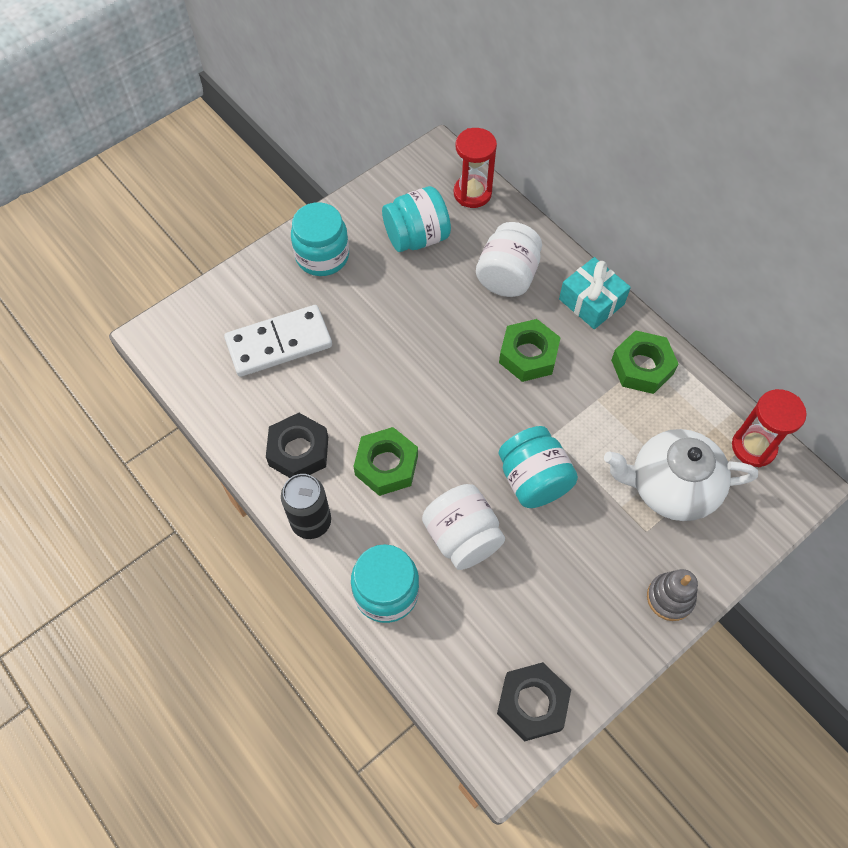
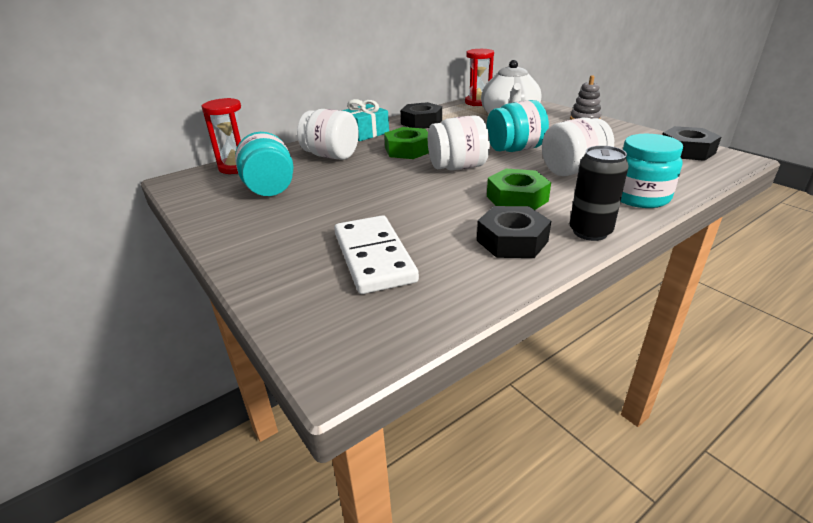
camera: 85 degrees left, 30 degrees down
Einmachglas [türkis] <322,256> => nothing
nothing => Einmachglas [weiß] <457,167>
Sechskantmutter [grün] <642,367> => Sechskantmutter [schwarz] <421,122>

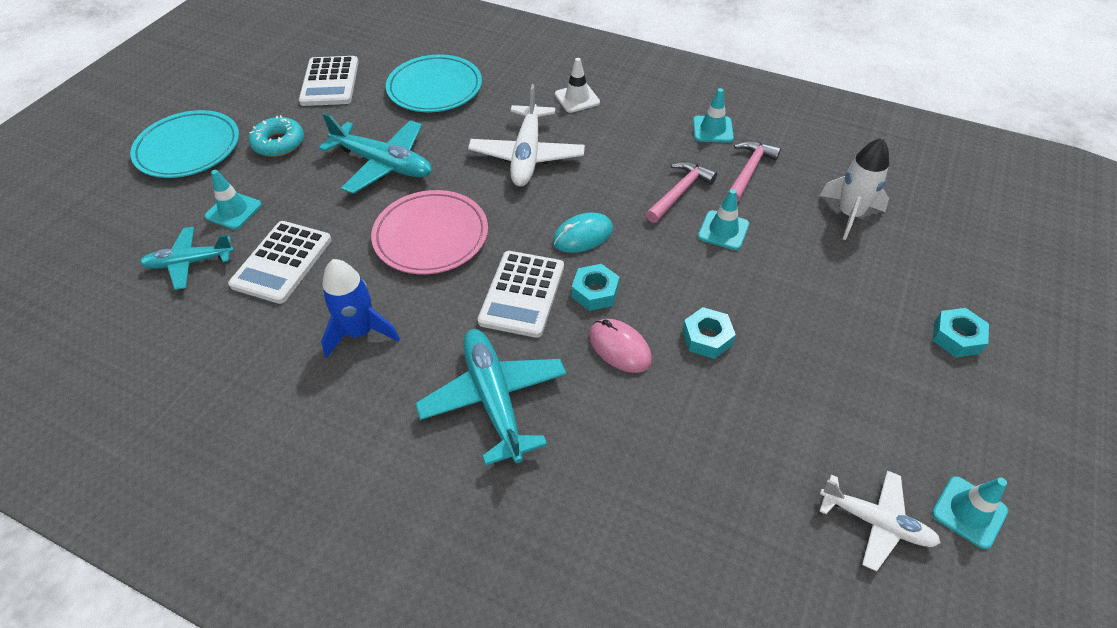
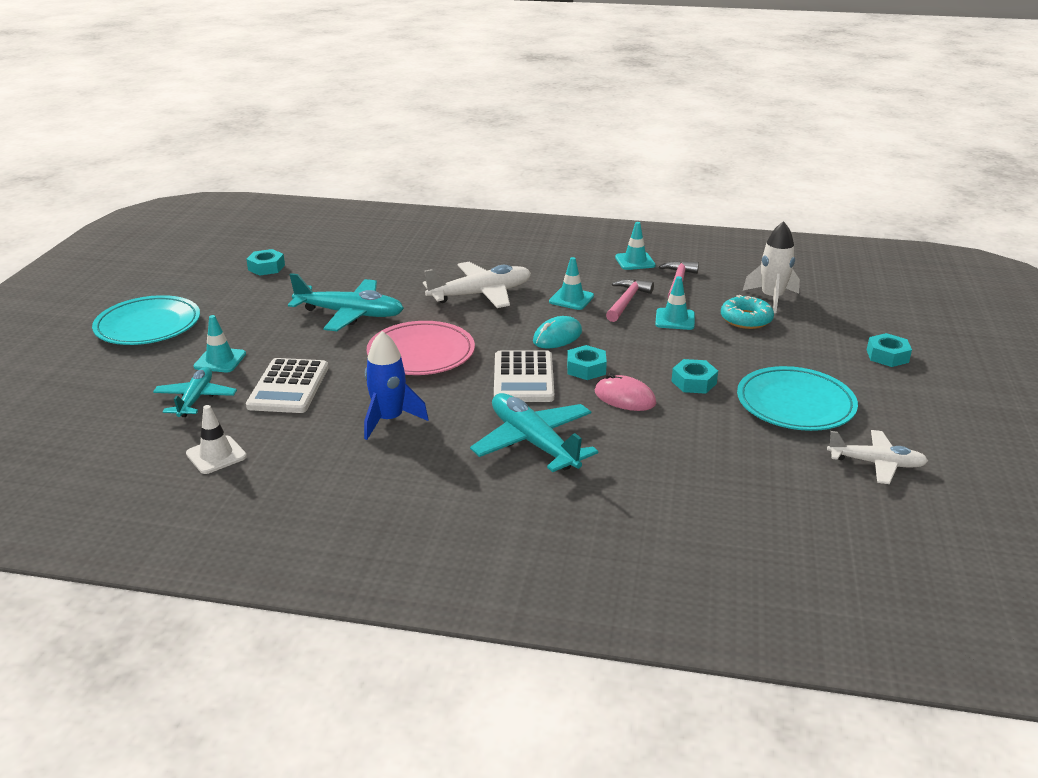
camera: 15 degrees left, 20 degrees down
Donut [türkis] <279,143> => Donut [türkis] <746,319>, moved
Teller [türkis] <435,88> => Teller [türkis] <795,404>, moved
Leitkegel [weiß] <577,98> => Leitkegel [weiß] <216,455>, moved
Leitkegel [türkis] <969,512> => Leitkegel [türkis] <571,299>, moved
Taschenrechner [weiß] <330,82> => Sechskantmutter [türkis] <266,267>
Flugzeug [türkis] <189,263> => Flugzeug [türkis] <196,399>, 120 degrees clockwise
Flugzeug [weiß] <527,155> => Flugzeug [weiß] <481,294>, 105 degrees counterclockwise

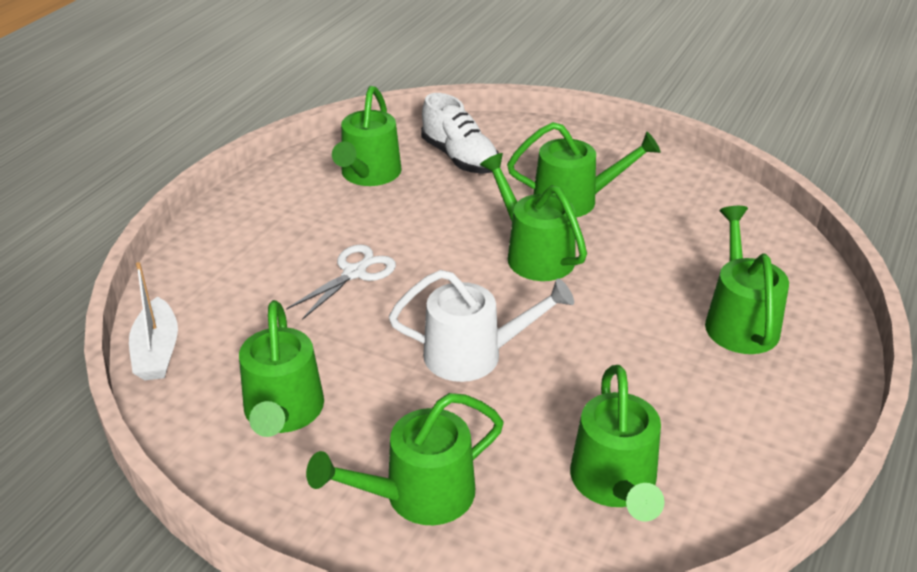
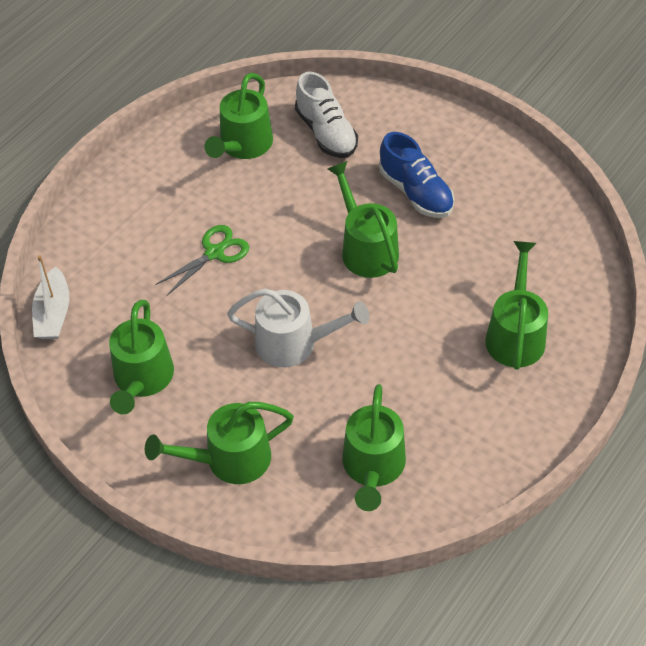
camera: 10 degrees right, 15 degrees up
Gießkanne [grün] <575,200> => Schuh [blau] <416,192>
Schere [weiß] <354,273> => Schere [grün] <214,253>

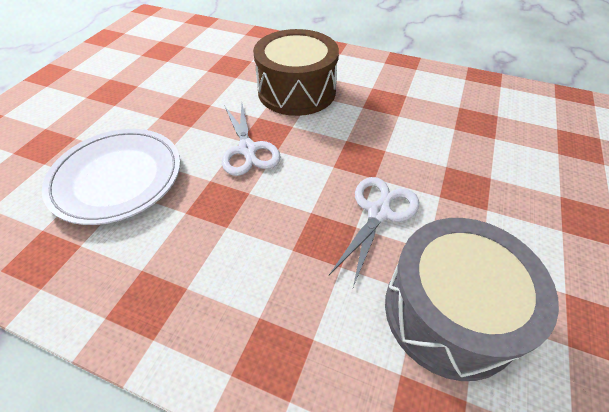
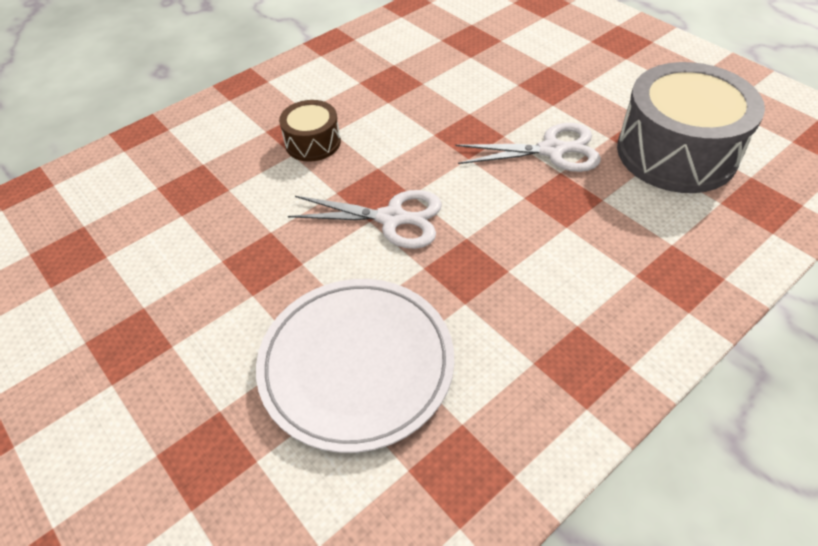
camera: 60 degrees left, 0 degrees up
Schere [weiß] <378,213> => Schere [weiß] <551,150>, 120 degrees clockwise
Trommel [braun] <296,91> => Trommel [braun] <313,142>, x0.50

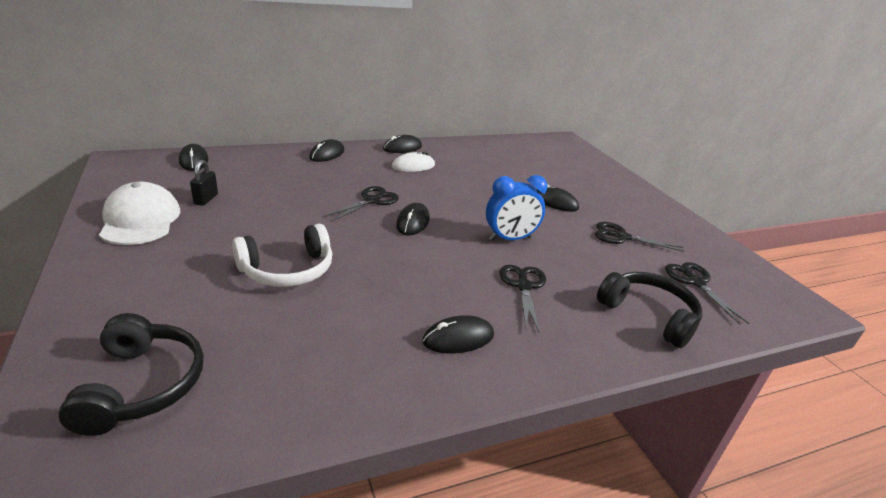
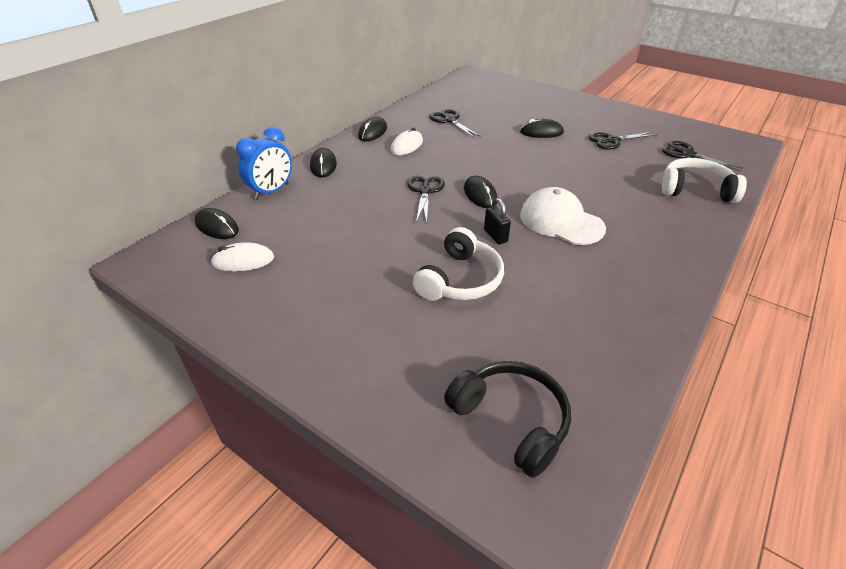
camera: 30 degrees left, 10 degrees up
Computermaus [schwarz] <458,338> => nothing
nothing => Computermaus [weiß] <243,260>
Kappe [weiß] <140,220> => Kappe [weiß] <561,221>, moved
Vorhängeschloss [schwarz] <206,199> => Vorhängeschloss [schwarz] <495,236>, moved
Wecker [blau] <510,239> => Wecker [blau] <271,191>, moved
Schere [schwarz] <523,286> => Schere [schwarz] <449,120>, moved
Kopfhörer [schwarz] <648,315> => Kopfhörer [weiß] <695,190>

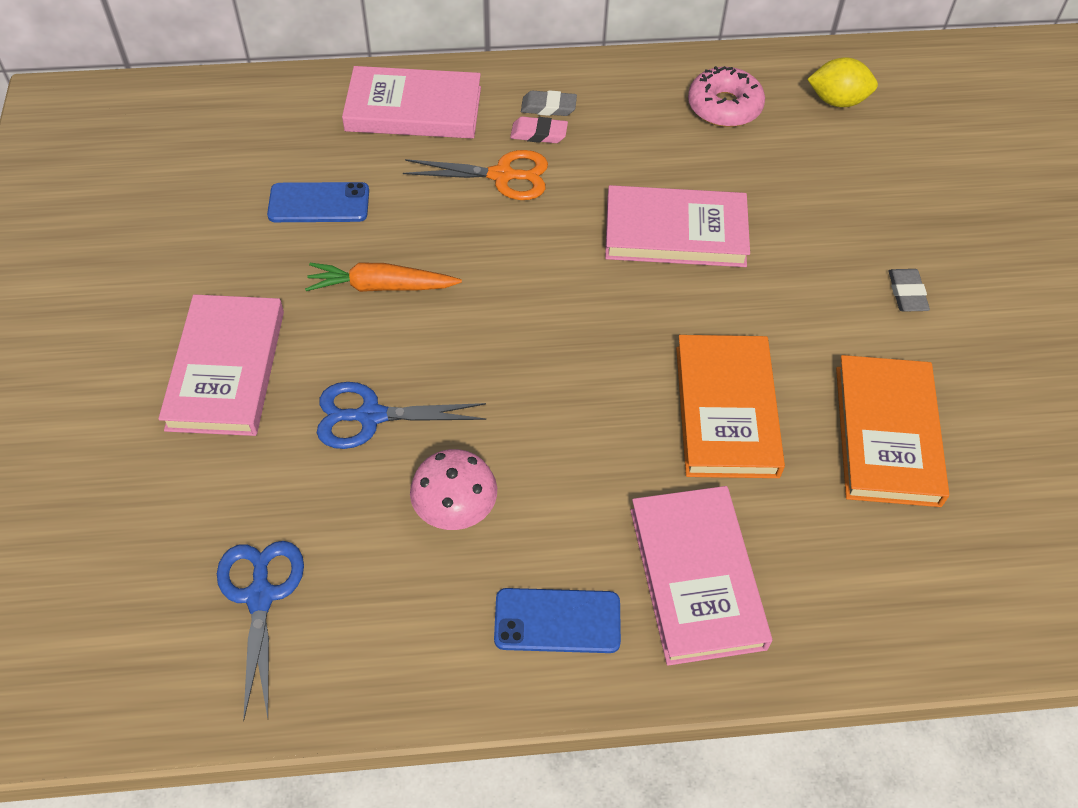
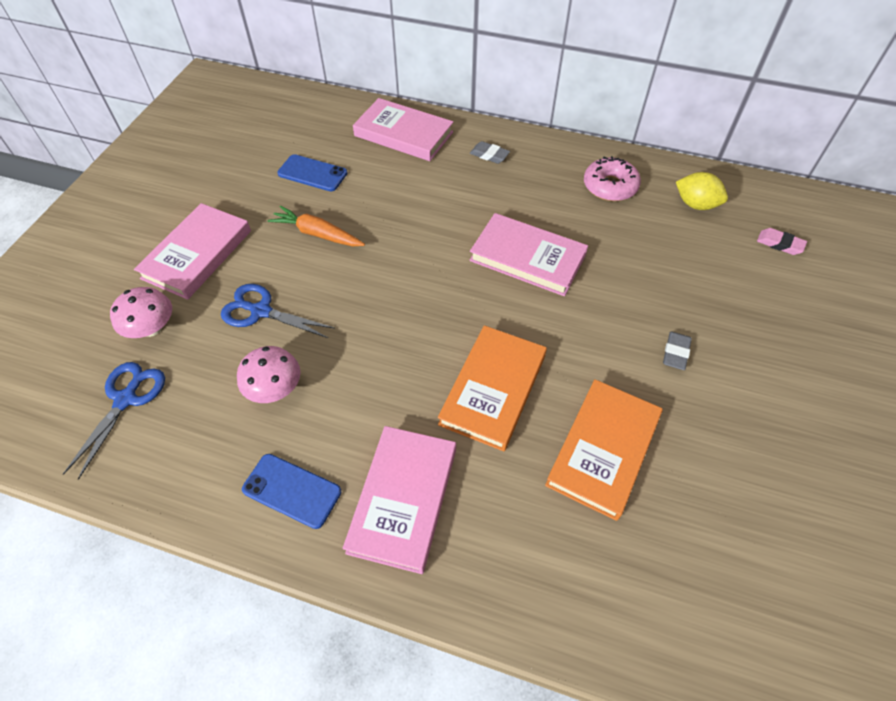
camera: 25 degrees right, 0 degrees up
Schere [orange] <502,176> => nothing
nothing => Pilz [rosa] <151,328>
Radiergummi [rosa] <538,134> => Radiergummi [rosa] <779,244>, moved

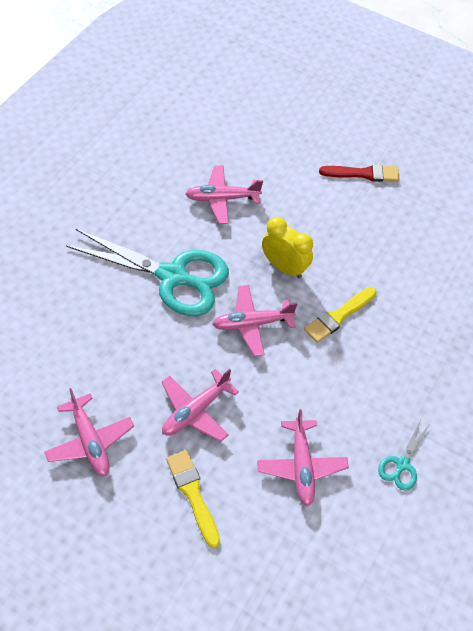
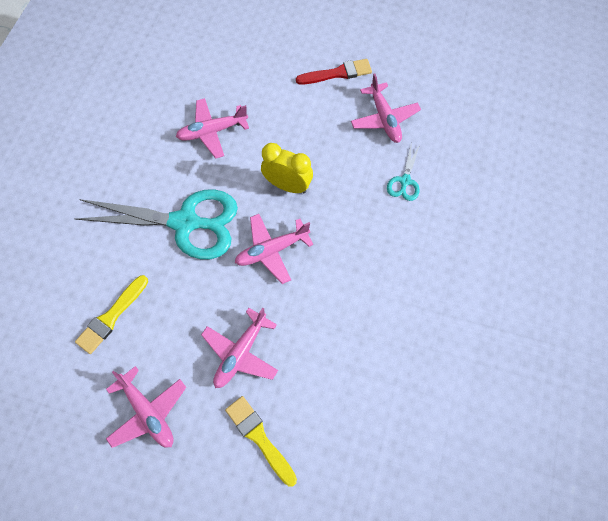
camera: 10 degrees left, 10 degrees up
Flugzeug [rosa] <301,466> => Flugzeug [rosa] <384,119>, moved
Pinsel [gelb] <338,316> => Pinsel [gelb] <111,316>, moved
Schere [türkis] <402,464> => Schere [türkis] <405,181>, moved

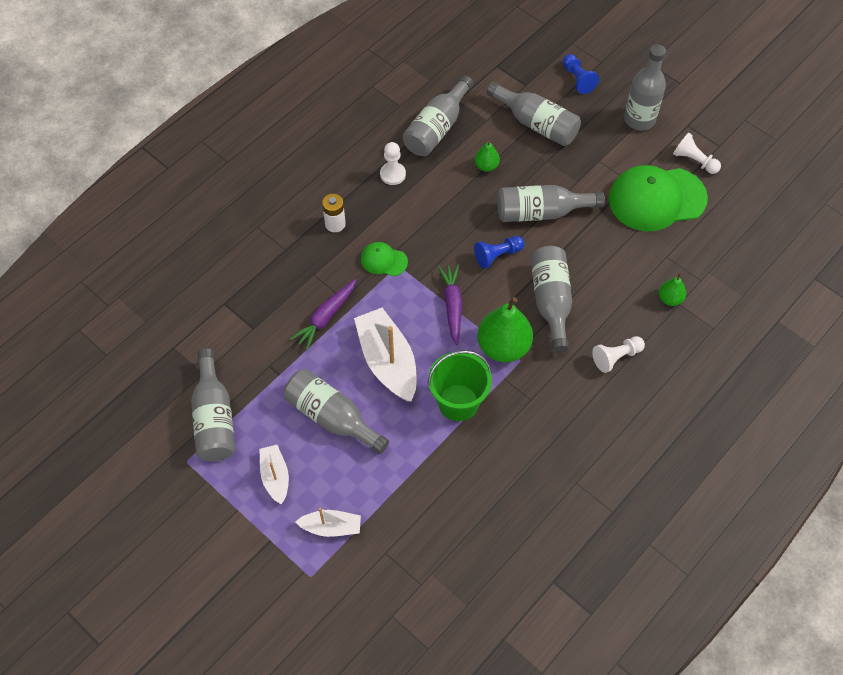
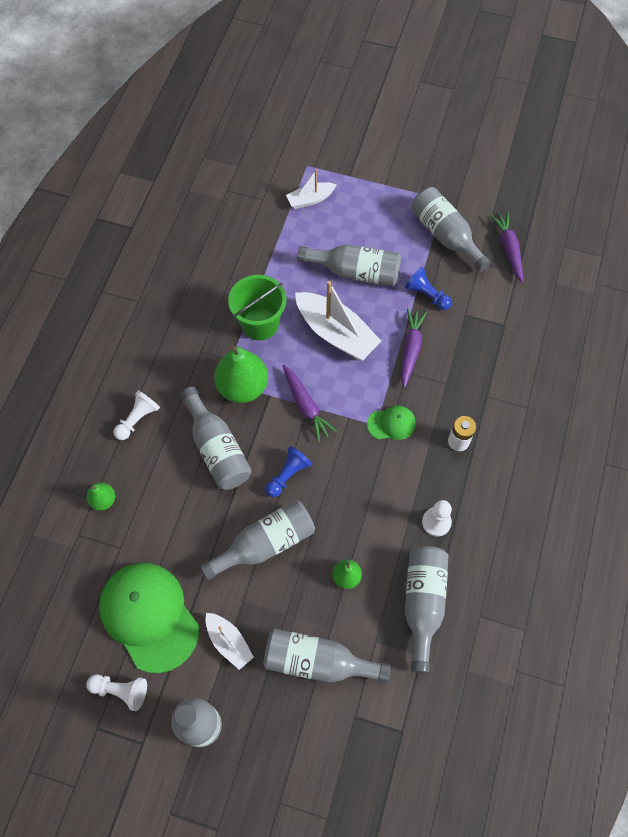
camera: 155 degrees right, 5 degrees up
nothing => Karotte [lila] <508,249>
Boot [weiß] <275,477> => Boot [weiß] <229,642>, moved
Bauer [blau] <578,79> => Bauer [blau] <427,295>, moved
Kappe [grün] <656,199> => Kappe [grün] <149,616>, 90 degrees counterclockwise

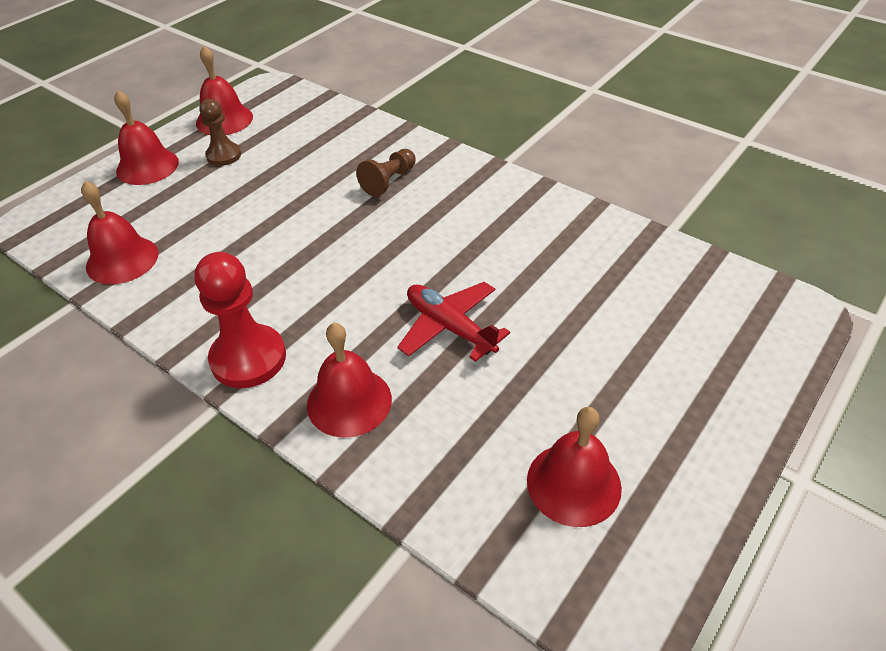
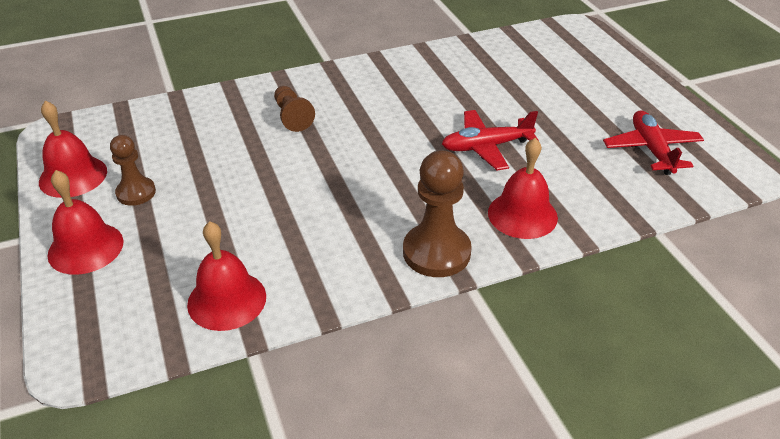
camera: 60 degrees left, 5 degrees down
Glocke [rot] <573,483> => Flugzeug [rot] <651,149>
Bauer [rot] <248,358> => Bauer [braun] <436,252>

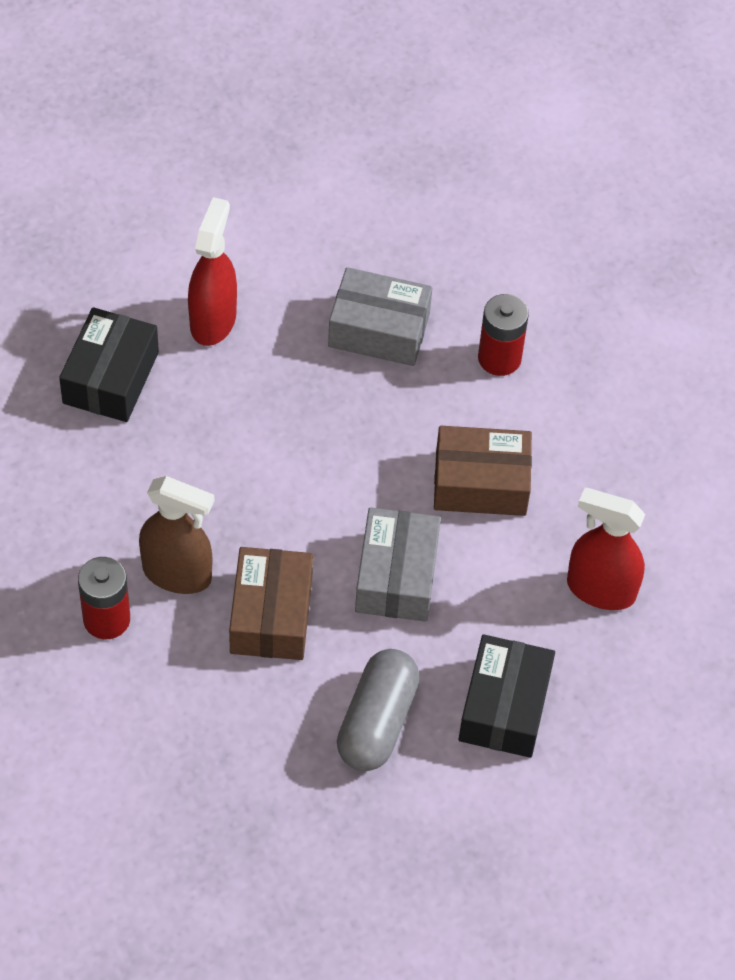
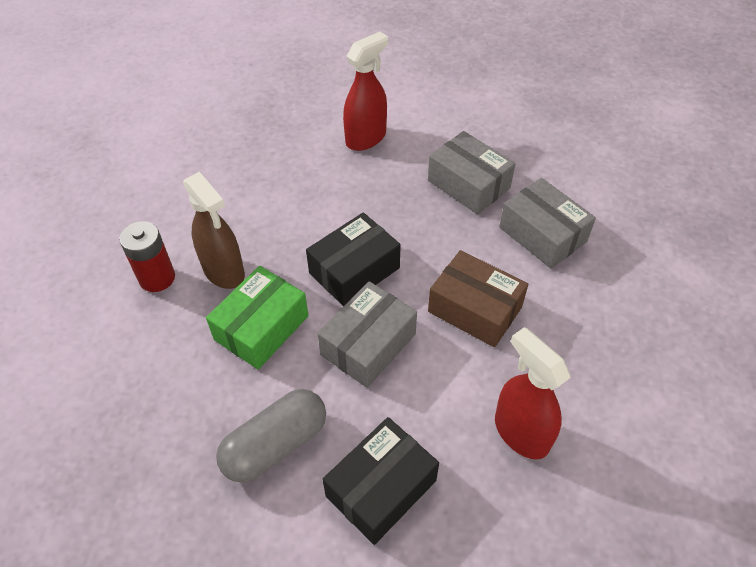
camera: 35 degrees right, 5 degrees down
Schachtel [schwarz] <111,378> => Schachtel [schwarz] <354,270>, moved
Batterie [rot] <499,358> => Schachtel [grau] <542,234>
Schachtel [braun] <271,615> => Schachtel [grün] <261,328>

